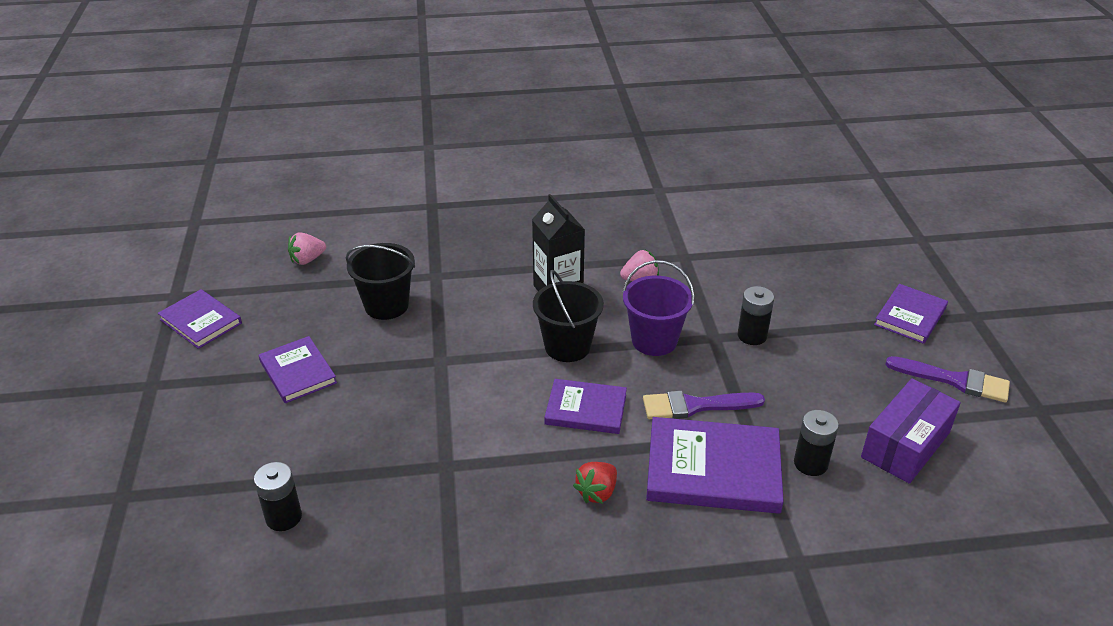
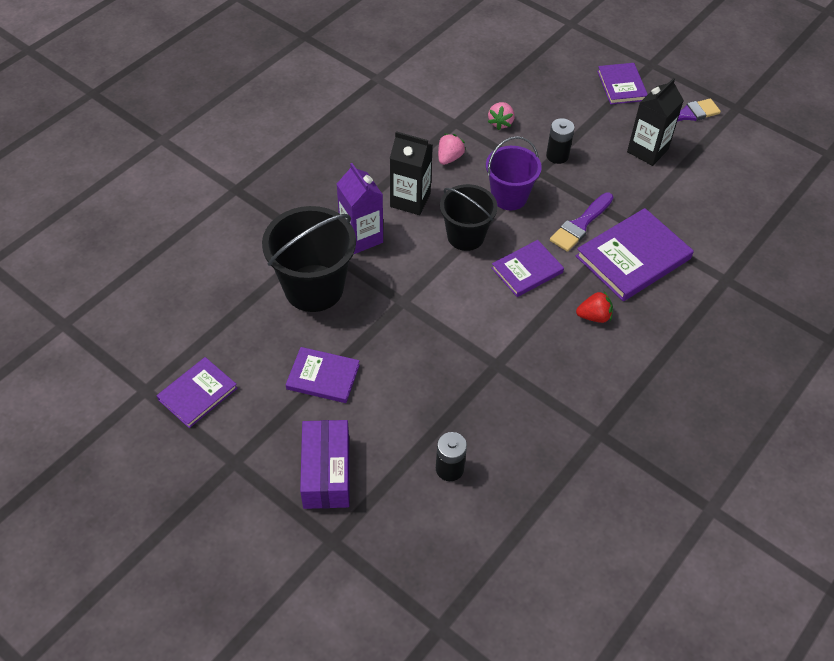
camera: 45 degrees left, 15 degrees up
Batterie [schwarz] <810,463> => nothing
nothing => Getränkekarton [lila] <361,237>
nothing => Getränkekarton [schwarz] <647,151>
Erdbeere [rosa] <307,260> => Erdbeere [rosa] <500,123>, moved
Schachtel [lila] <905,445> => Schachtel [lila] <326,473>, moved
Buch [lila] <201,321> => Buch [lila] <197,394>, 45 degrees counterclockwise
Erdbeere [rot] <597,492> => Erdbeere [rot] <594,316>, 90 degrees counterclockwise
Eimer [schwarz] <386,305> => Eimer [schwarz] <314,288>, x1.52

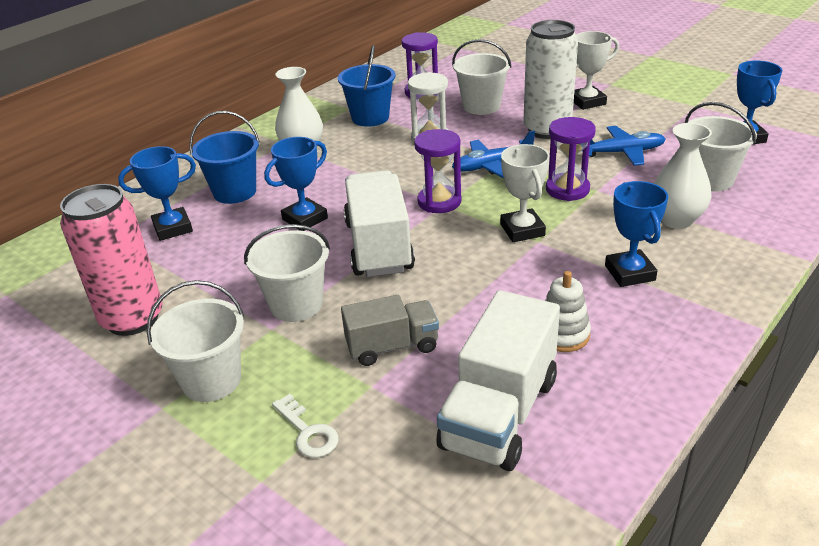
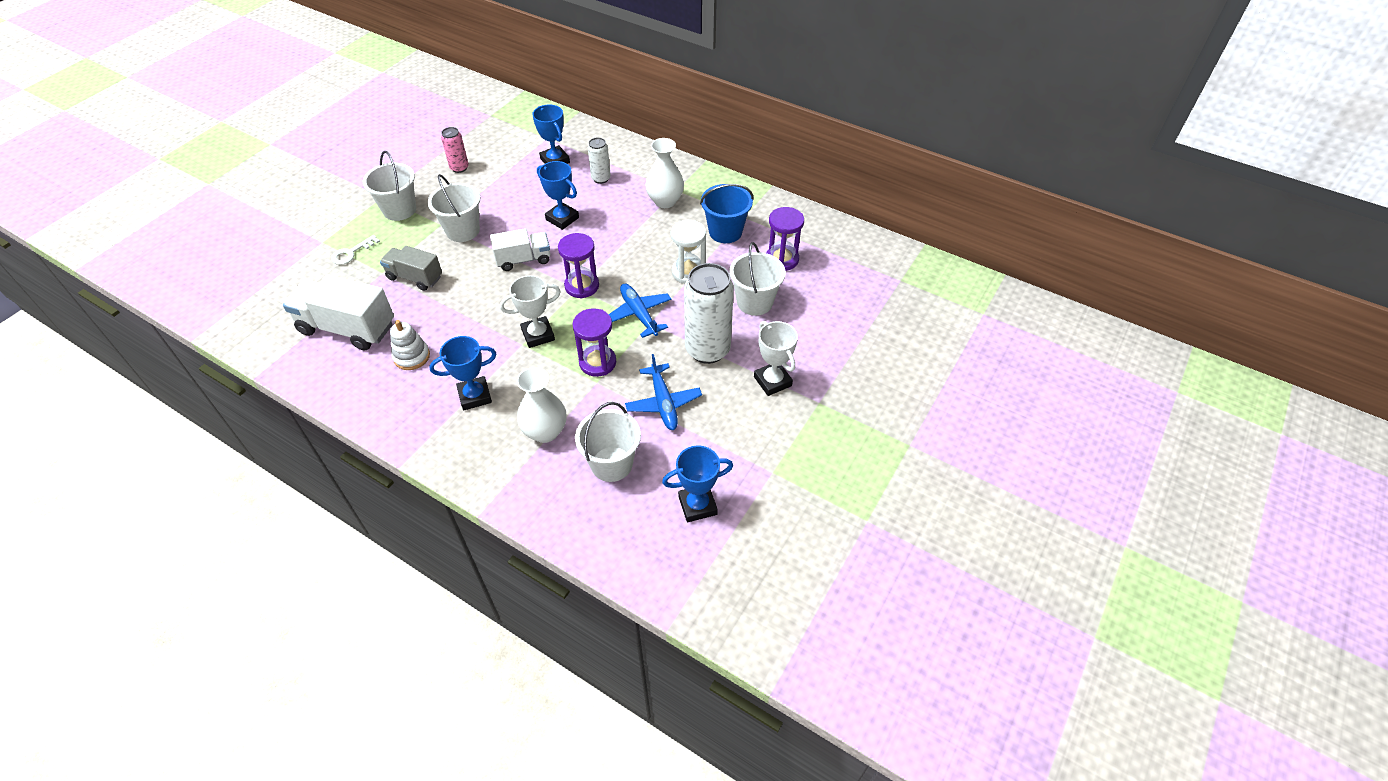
camera: 80 degrees right, 15 degrees up
Eimer [blau] <234,192> => Dose [weiß] <601,178>
Lastwagen [grau] <392,346> => Lastwagen [grau] <415,277>, 135 degrees clockwise
Dose [rosa] <132,319> => Dose [rosa] <459,168>, x0.51
Lastwagen [weiß] <378,246> => Lastwagen [weiß] <523,259>, x0.61

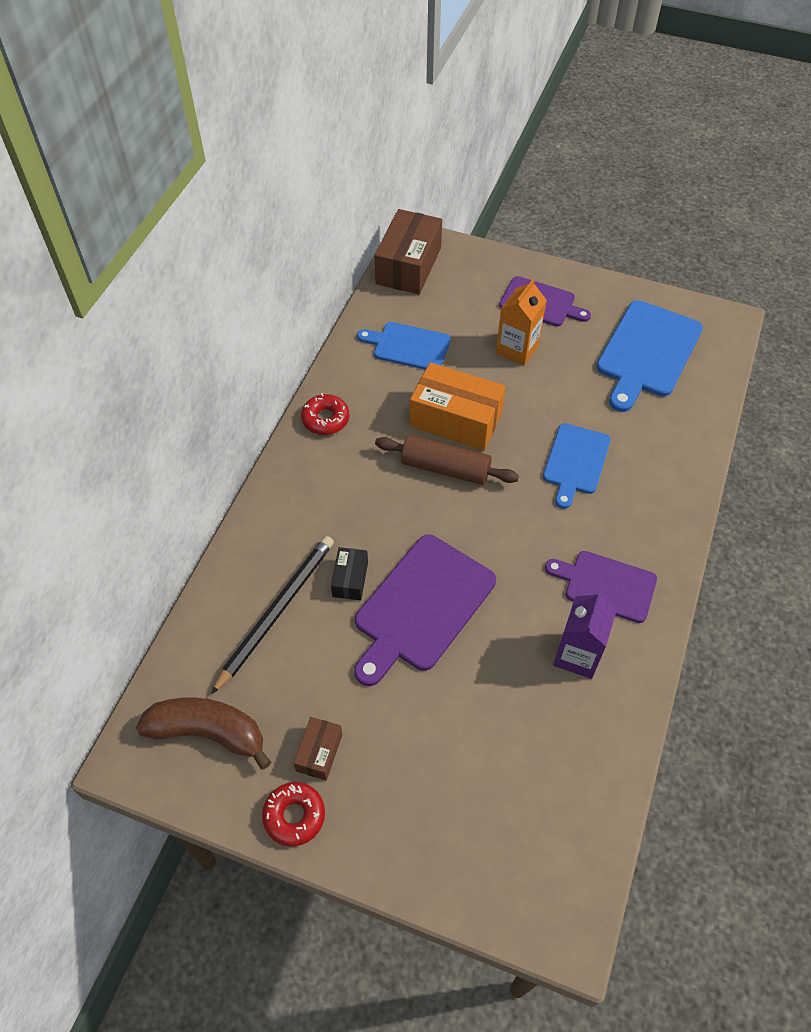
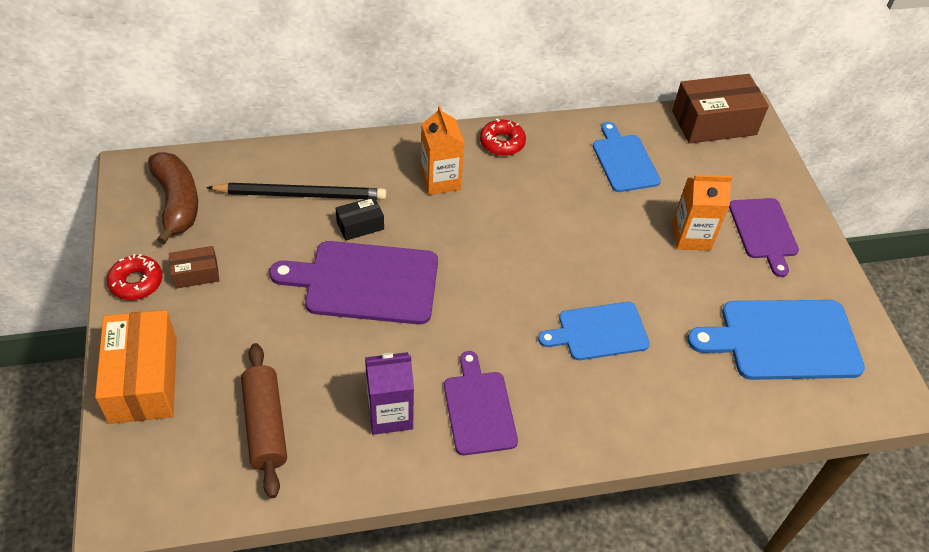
camera: 55 degrees right, 5 degrees down
nothing => Getränkekarton [orange] <440,180>
Nudelholz [braun] <445,468> => Nudelholz [braun] <265,425>, moved
Schachtel [orange] <455,420> => Schachtel [orange] <143,379>, moved

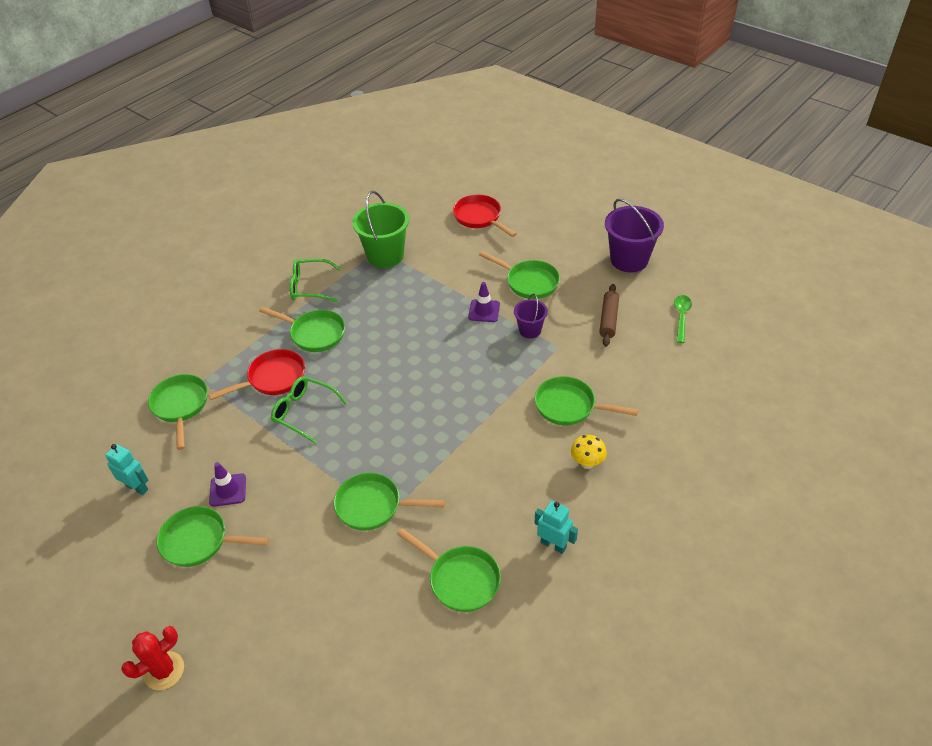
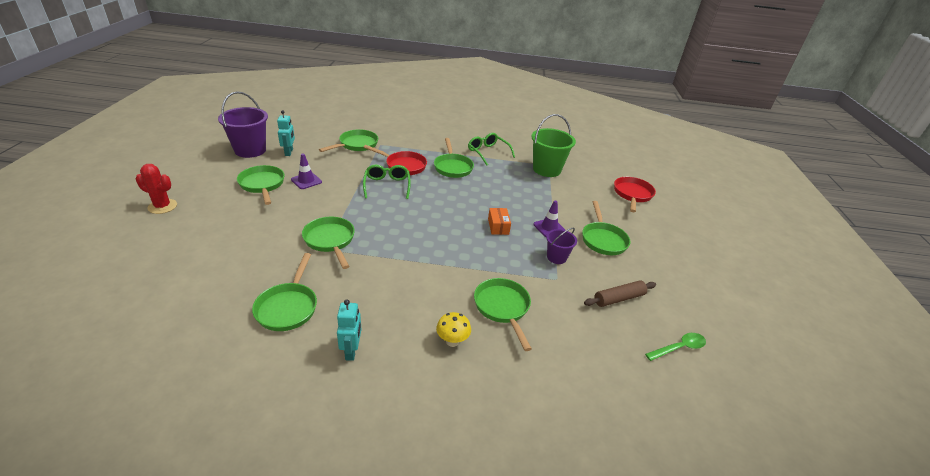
camera: 50 degrees right, 10 degrees down
nothing => Schachtel [orange] <498,226>
Eimer [lila] <629,260> => Eimer [lila] <250,150>, moved

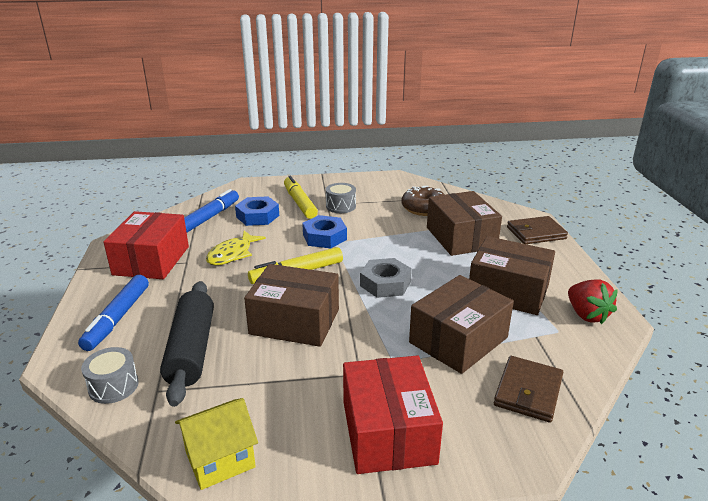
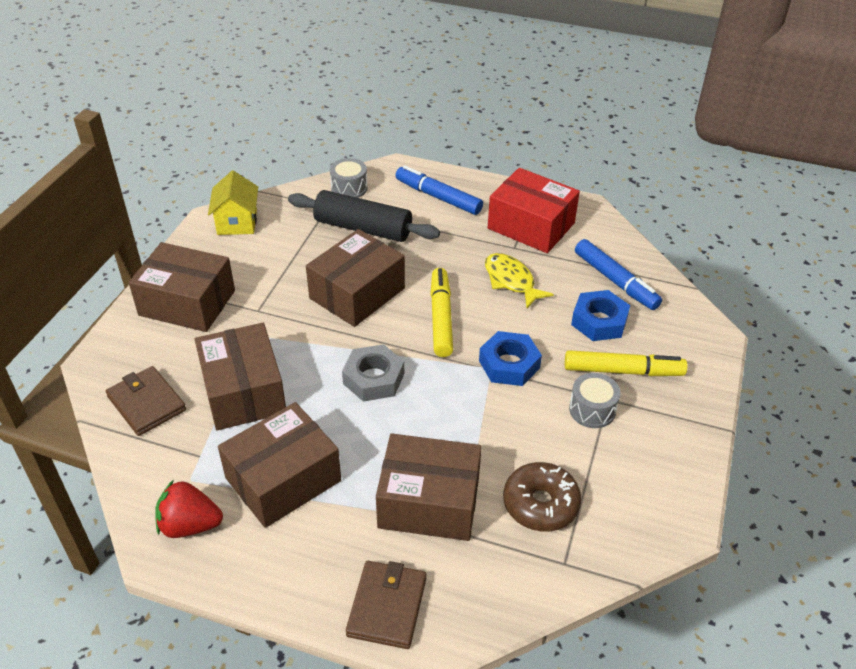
camera: 115 degrees right, 15 degrees up
Schachtel [rot] <388,432> => Schachtel [braun] <187,303>

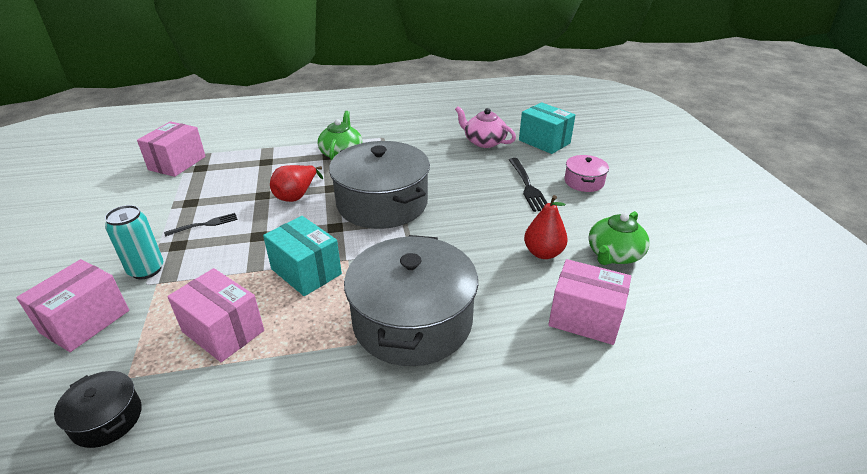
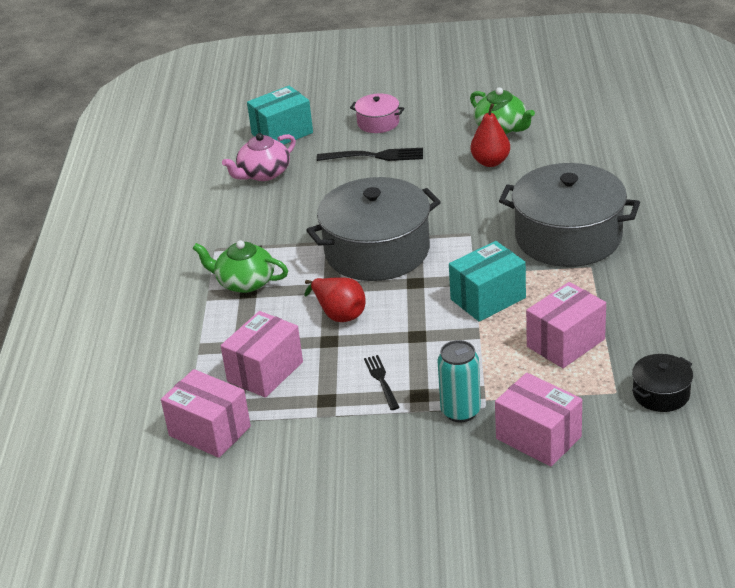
camera: 75 degrees left, 0 degrees up
Schachtel [rosa] <585,318> => Schachtel [rosa] <265,372>, moved

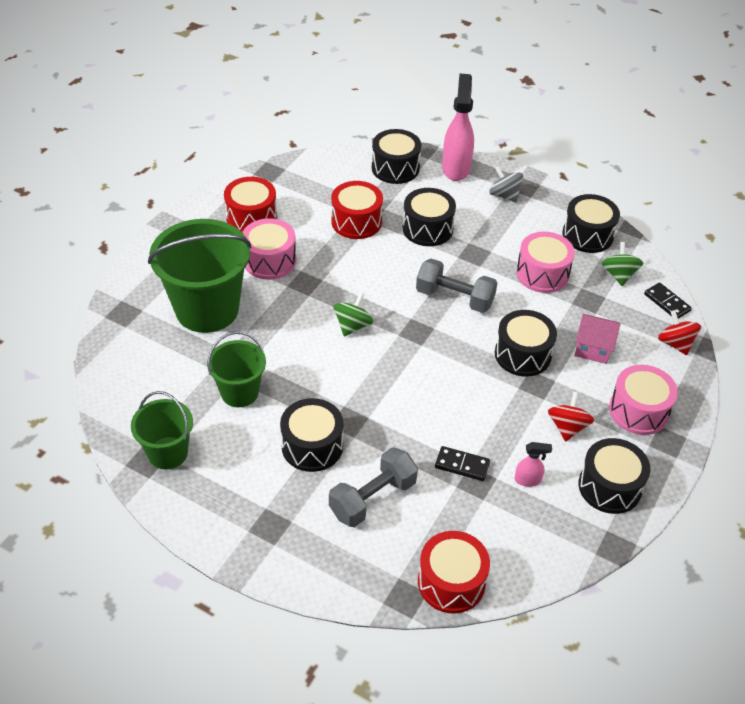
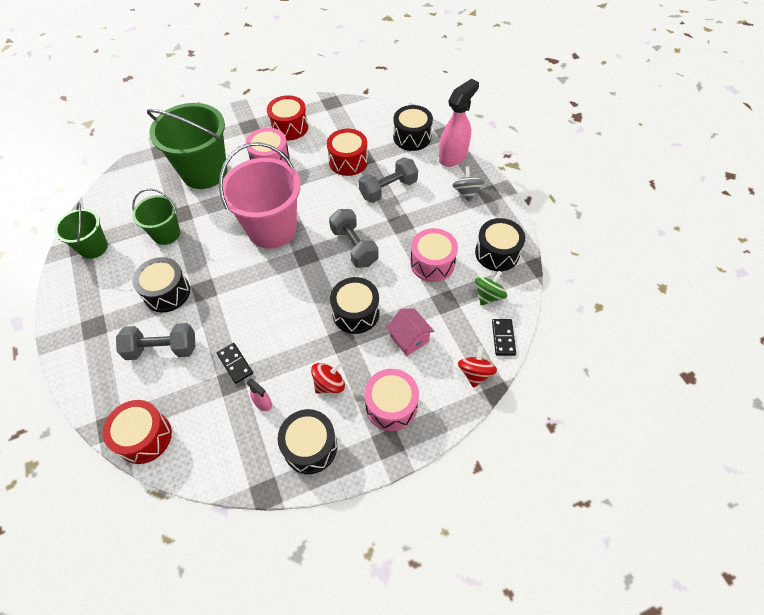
camera: 40 degrees right, 10 degrees up
Kreisel [grün] <352,326> => Eimer [rosa] <272,229>
Trommel [schwarz] <427,229> => Hantel [grau] <388,189>

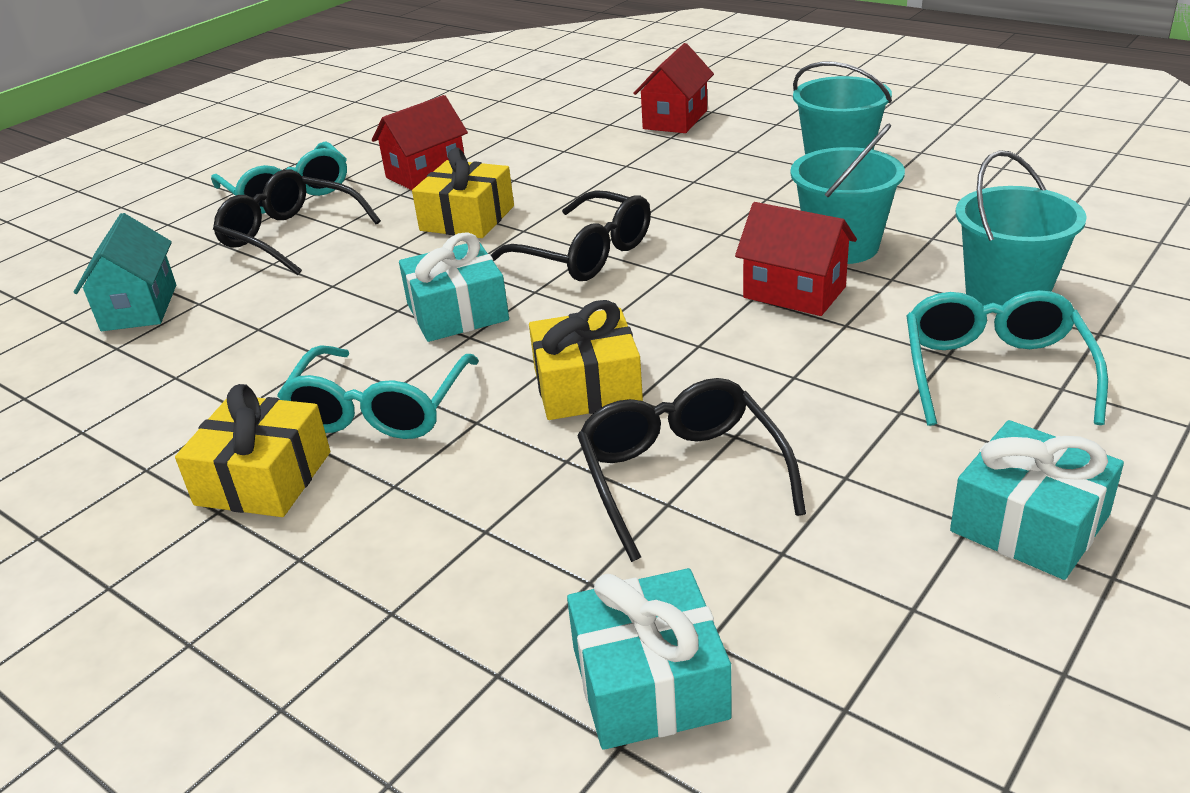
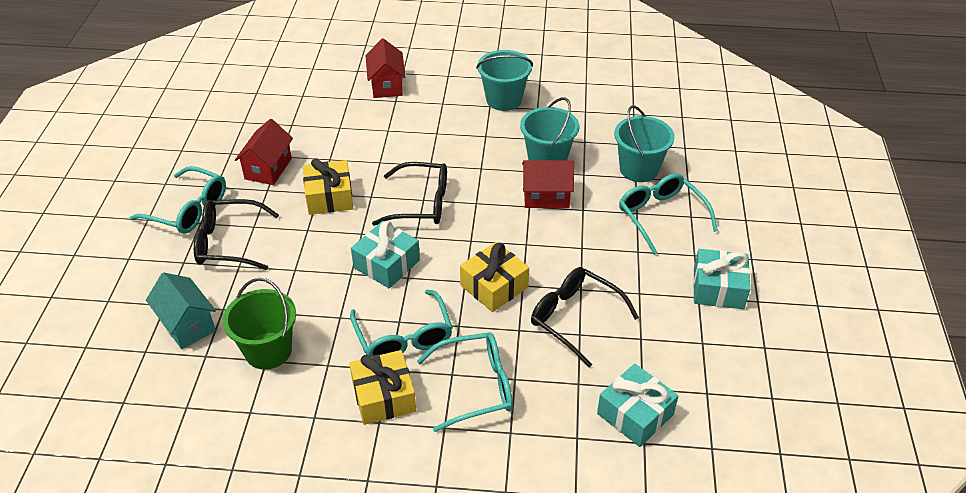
camera: 35 degrees left, 10 degrees up
nothing => Eimer [grün] <268,351>
nothing => Brille [türkis] <475,387>

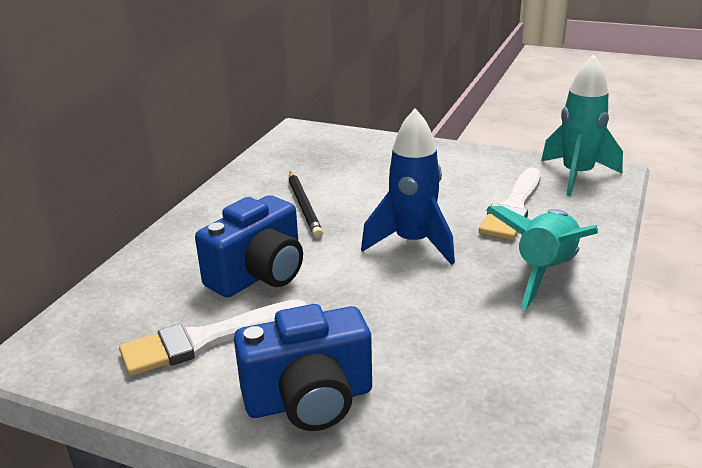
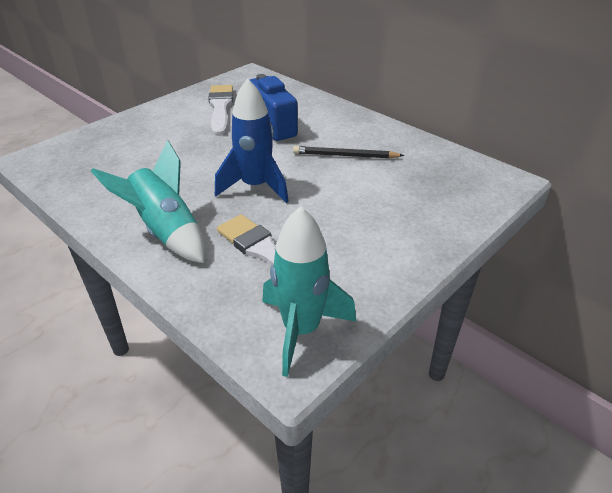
camera: 110 degrees right, 10 degrees up
Kamera [blau] <309,400> => nothing

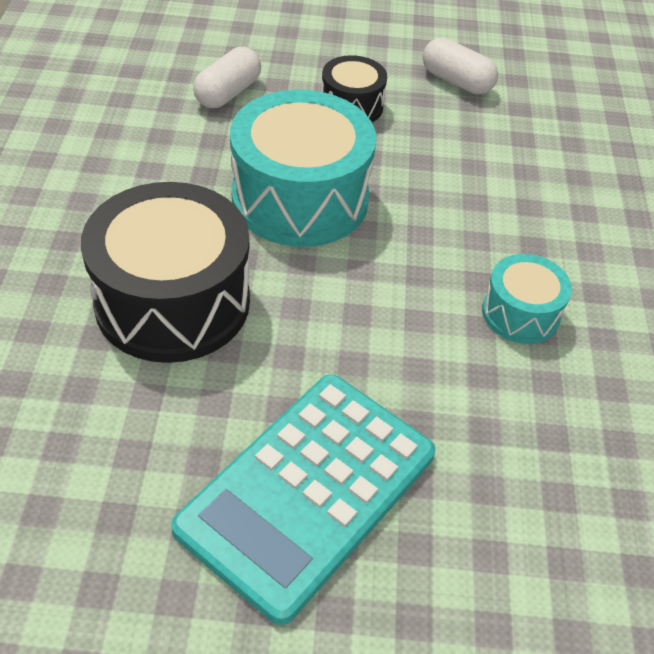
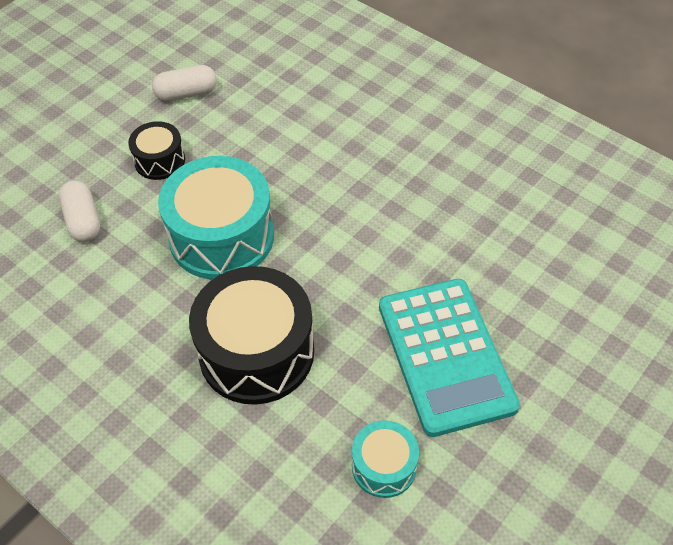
camera: 50 degrees left, 5 degrees up
Trommel [türkis] <520,313> => Trommel [türkis] <384,466>, moved

